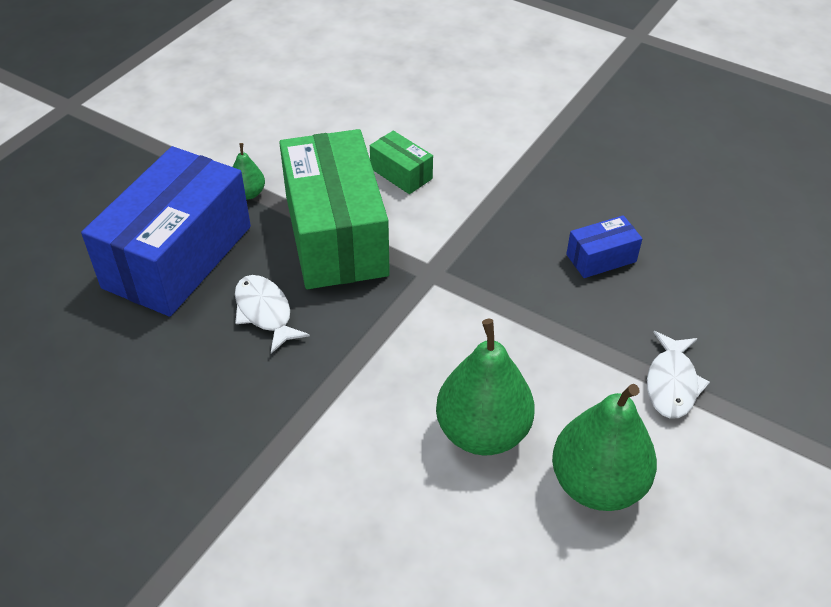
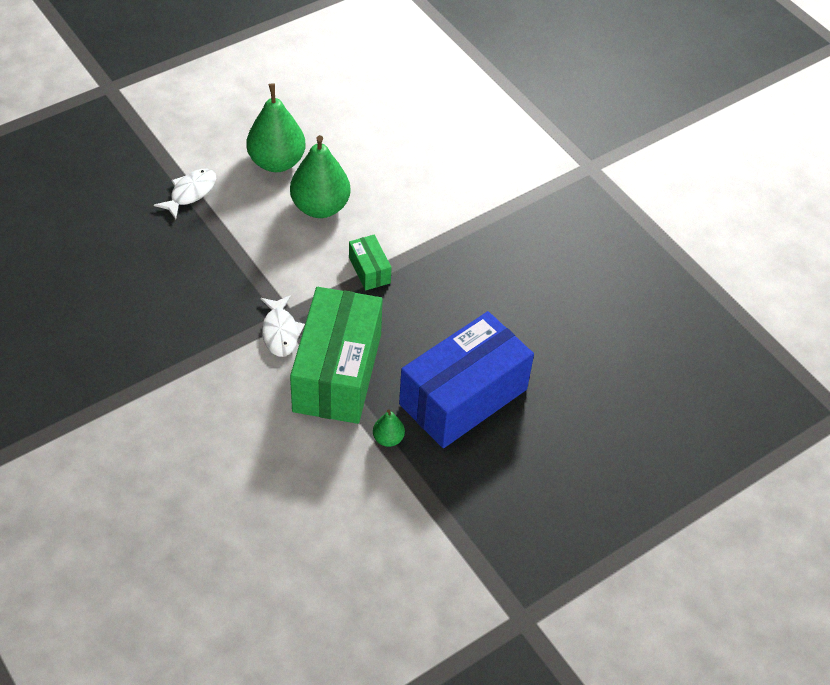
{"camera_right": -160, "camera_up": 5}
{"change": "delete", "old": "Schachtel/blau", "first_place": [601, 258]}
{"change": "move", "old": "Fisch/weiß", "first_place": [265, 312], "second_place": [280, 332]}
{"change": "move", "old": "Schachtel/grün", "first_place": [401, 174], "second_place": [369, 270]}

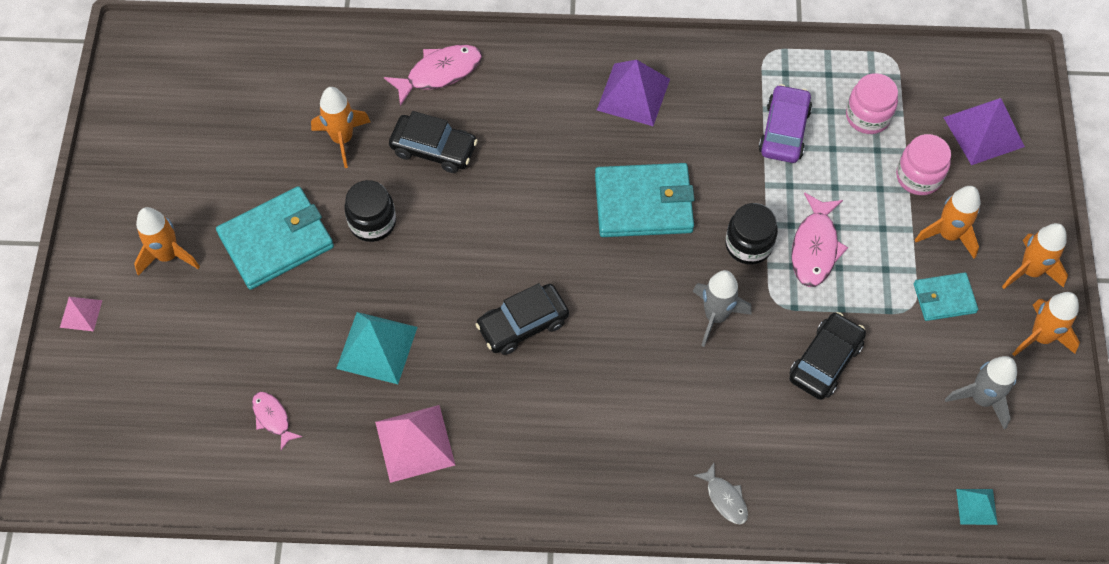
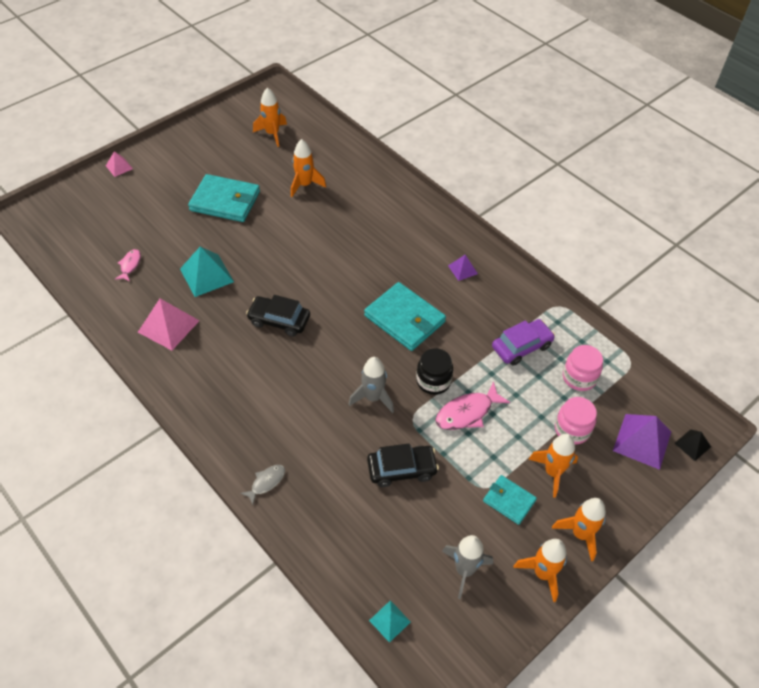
{"camera_right": 45, "camera_up": -10}
{"change": "delete", "old": "Einmachglas/schwarz", "first_place": [372, 222]}
{"change": "delete", "old": "Fisch/rosa", "first_place": [439, 73]}
{"change": "delete", "old": "Auto/schwarz", "first_place": [434, 149]}
{"change": "insert", "new": "Pyramide/schwarz", "second_place": [692, 445]}
{"change": "move", "old": "Rakete/orange", "first_place": [168, 255], "second_place": [272, 134]}
{"change": "rotate", "old": "Fisch/grau", "first_place": [725, 498], "second_place": [266, 482], "degrees": -150}
{"change": "resize", "old": "Pyramide/lila", "first_place": [633, 94], "second_place": [462, 269], "factor": 0.54}

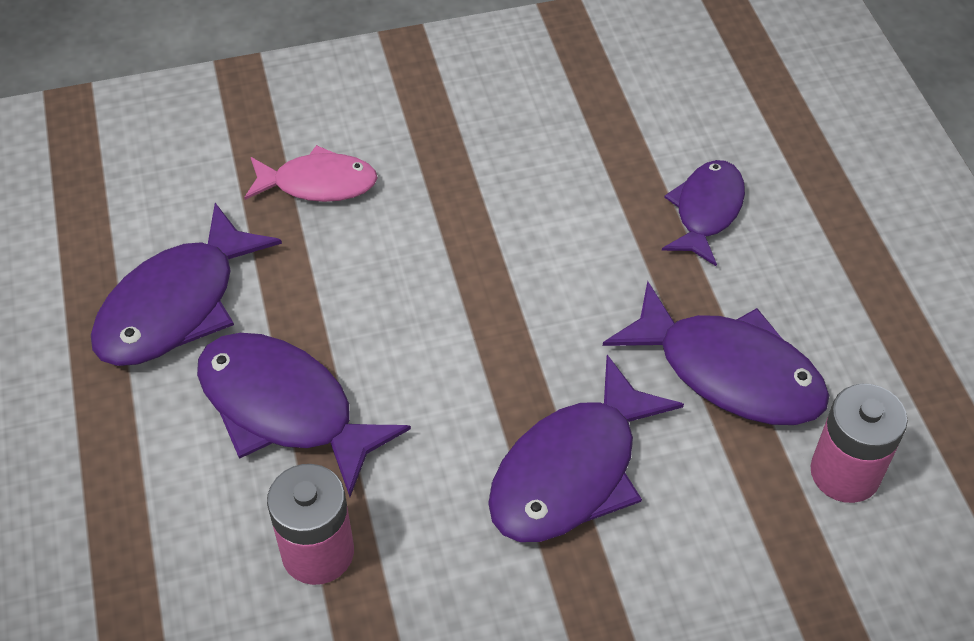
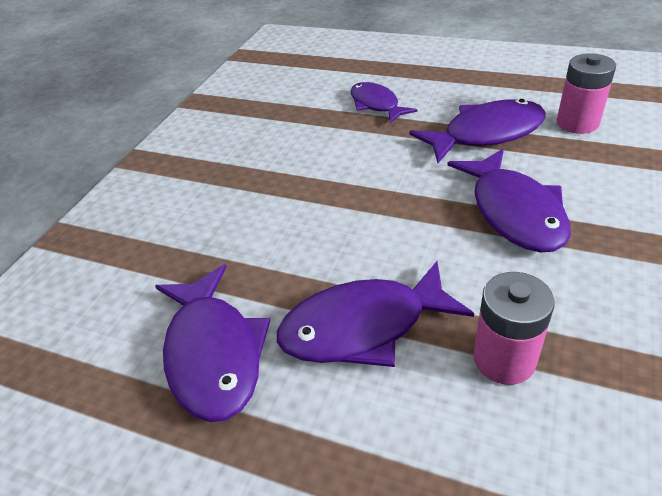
{"camera_right": -50, "camera_up": -10}
{"change": "delete", "old": "Fisch/rosa", "first_place": [318, 183]}

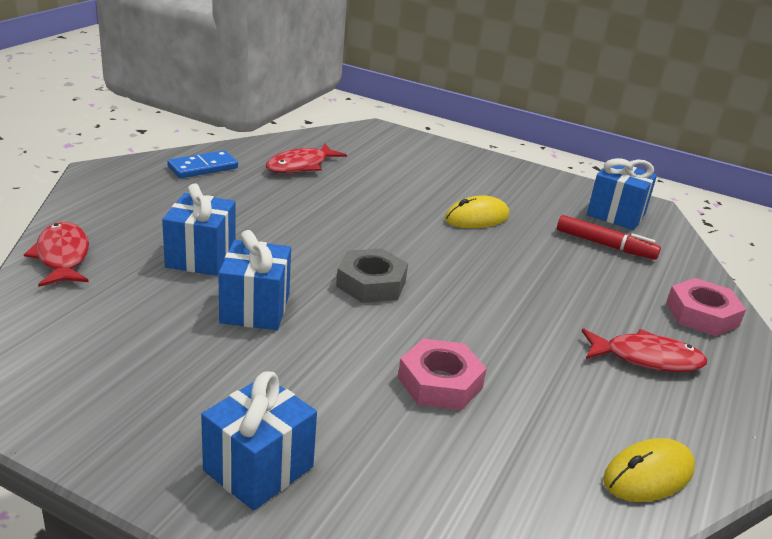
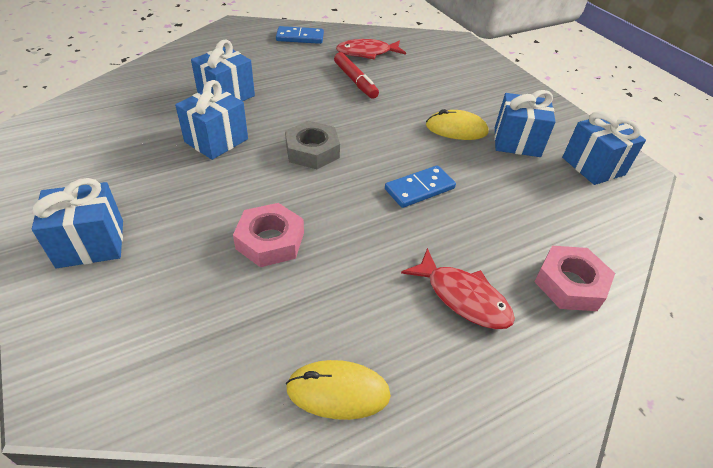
{"camera_right": 35, "camera_up": 15}
{"change": "delete", "old": "Fisch/rot", "first_place": [62, 257]}
{"change": "insert", "new": "Dominostein/blau", "second_place": [419, 189]}
{"change": "insert", "new": "Geschenk/blau", "second_place": [517, 142]}
{"change": "move", "old": "Filzstift/rot", "first_place": [605, 245], "second_place": [355, 81]}

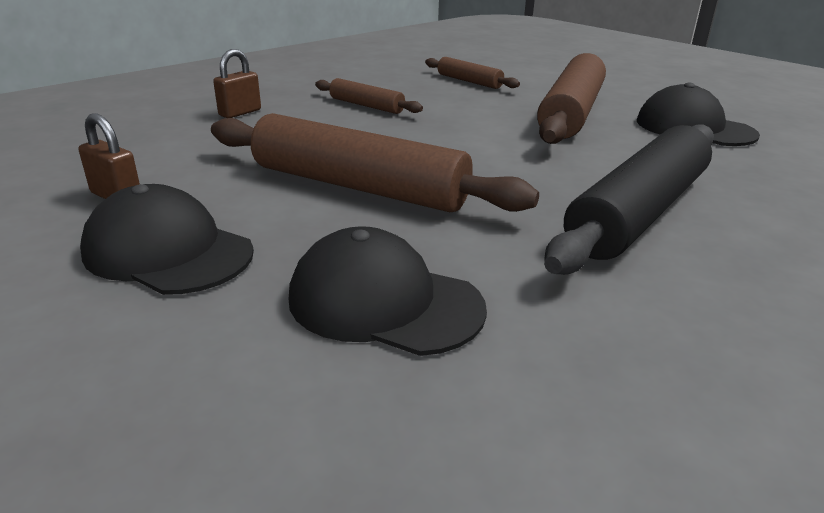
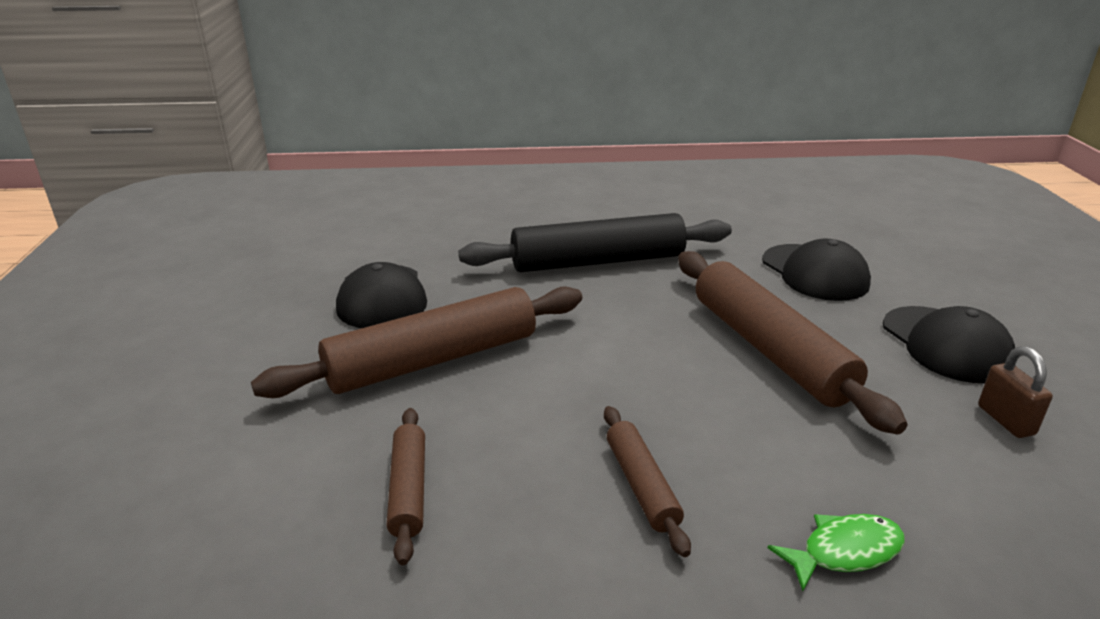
{"camera_right": -140, "camera_up": 0}
{"change": "replace", "old": "Vorhängeschloss/braun", "new": "Fisch/grün", "first_place": [240, 113], "second_place": [844, 552]}

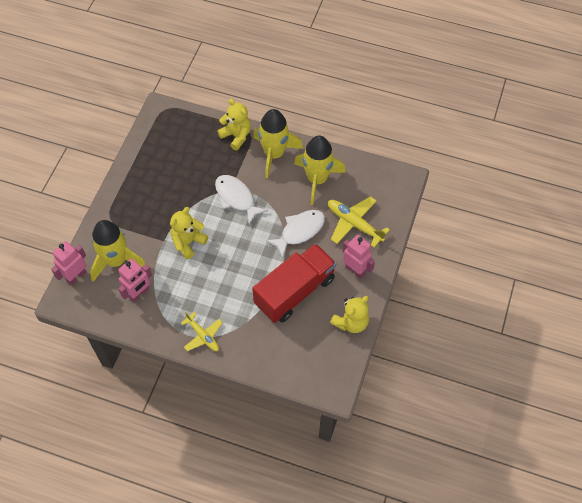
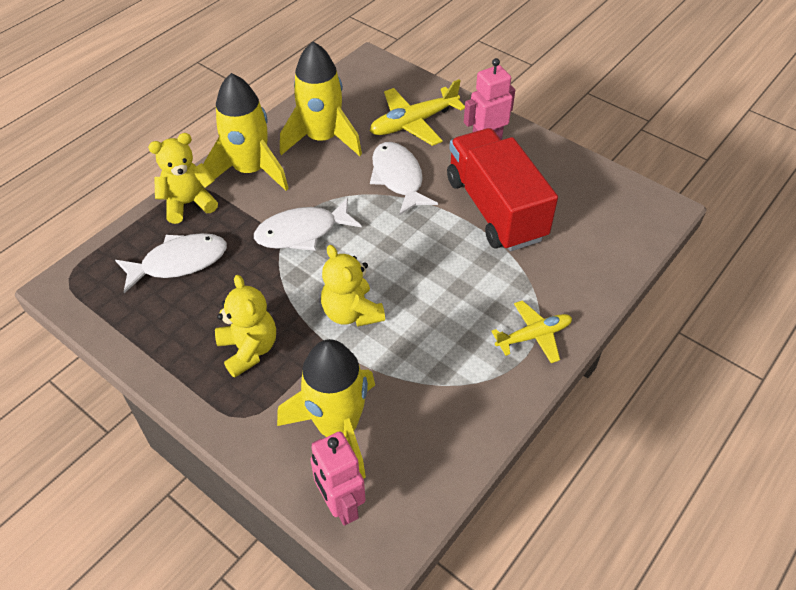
{"camera_right": -70, "camera_up": -10}
{"change": "delete", "old": "Roboter/rosa", "first_place": [139, 293]}
{"change": "insert", "new": "Fisch/weiß", "second_place": [179, 262]}
{"change": "move", "old": "Teddybär/gelb", "first_place": [351, 322], "second_place": [249, 349]}

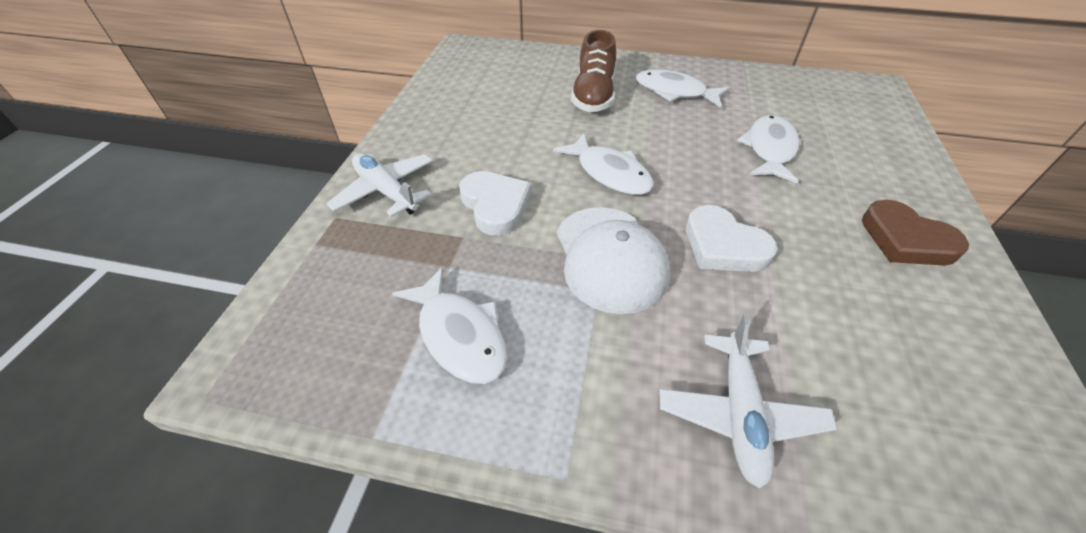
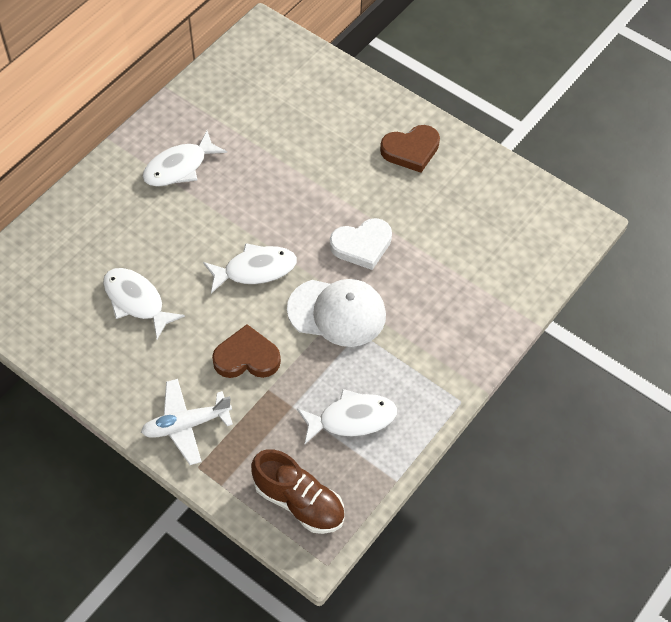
{"camera_right": -65, "camera_up": 10}
{"change": "delete", "old": "Flugzeug/weiß", "first_place": [739, 413]}
{"change": "move", "old": "Schuh/braun", "first_place": [593, 96], "second_place": [299, 502]}
{"change": "move", "old": "Fisch/weiß", "first_place": [769, 150], "second_place": [137, 301]}
{"change": "recolor", "old": "Herz/weiß", "new": "Herz/braun", "first_place": [495, 205], "second_place": [247, 357]}

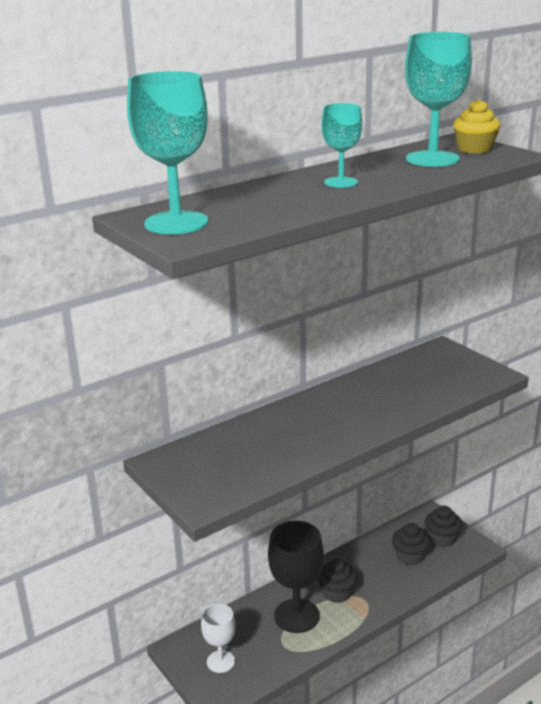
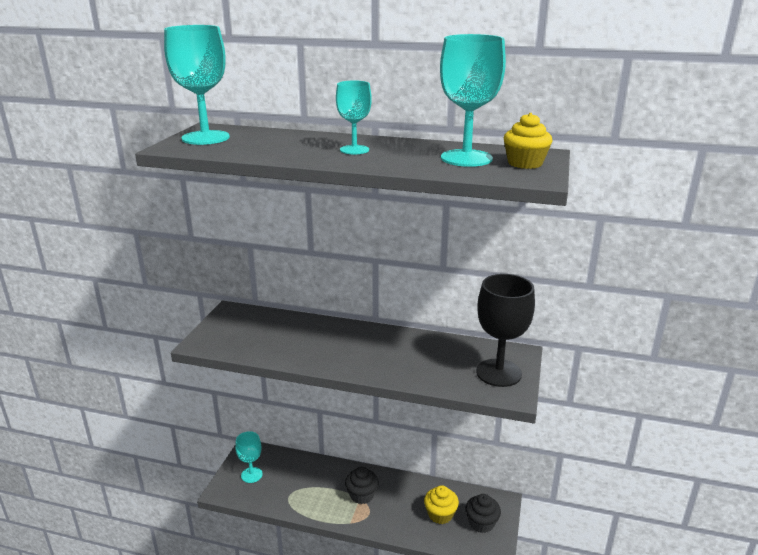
{"camera_right": 50, "camera_up": 0}
{"change": "move", "old": "Kelch/schwarz", "first_place": [296, 616], "second_place": [498, 373]}
{"change": "recolor", "old": "Kelch/weiß", "new": "Kelch/türkis", "first_place": [221, 661], "second_place": [251, 475]}
{"change": "recolor", "old": "Muffin/schwarz", "new": "Muffin/gelb", "first_place": [410, 556], "second_place": [440, 514]}

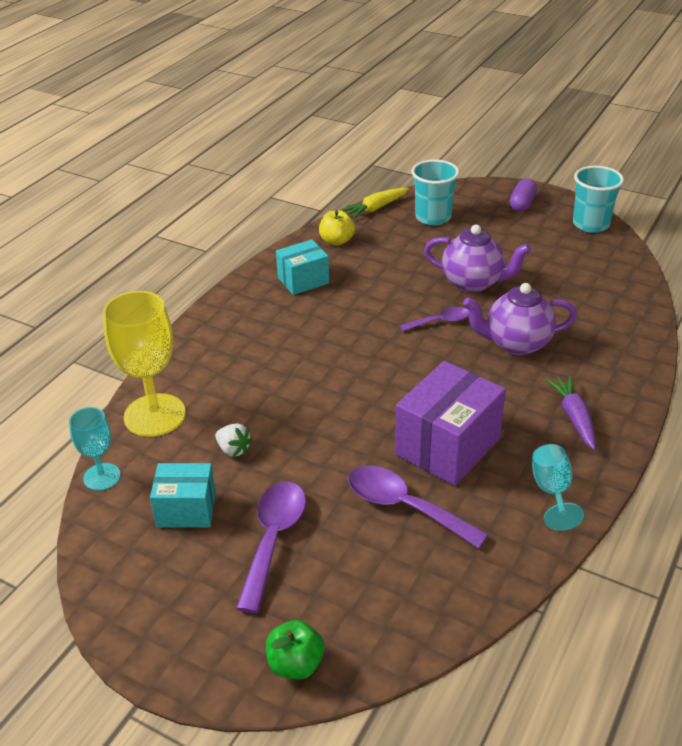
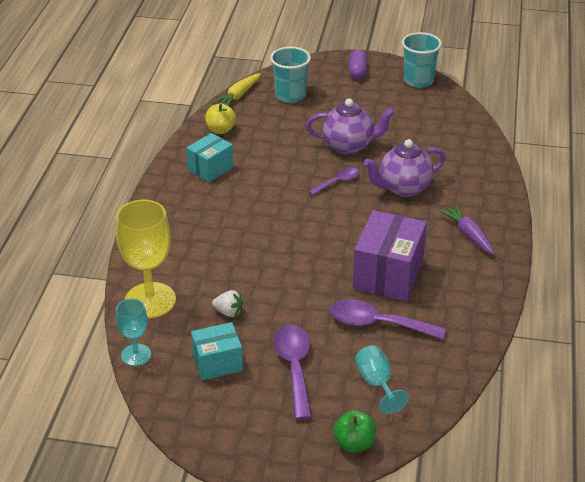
{"camera_right": -20, "camera_up": 0}
{"change": "move", "old": "Kelch/türkis", "first_place": [552, 491], "second_place": [376, 383]}

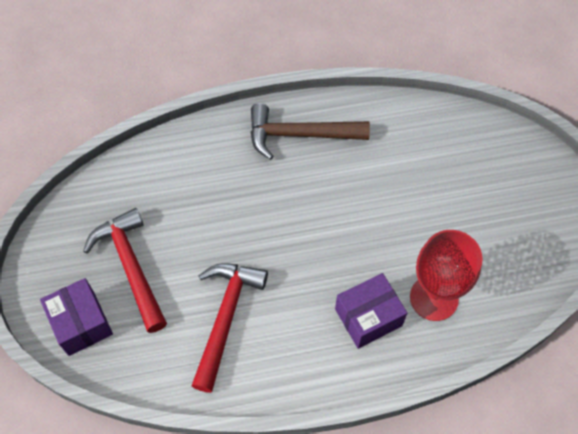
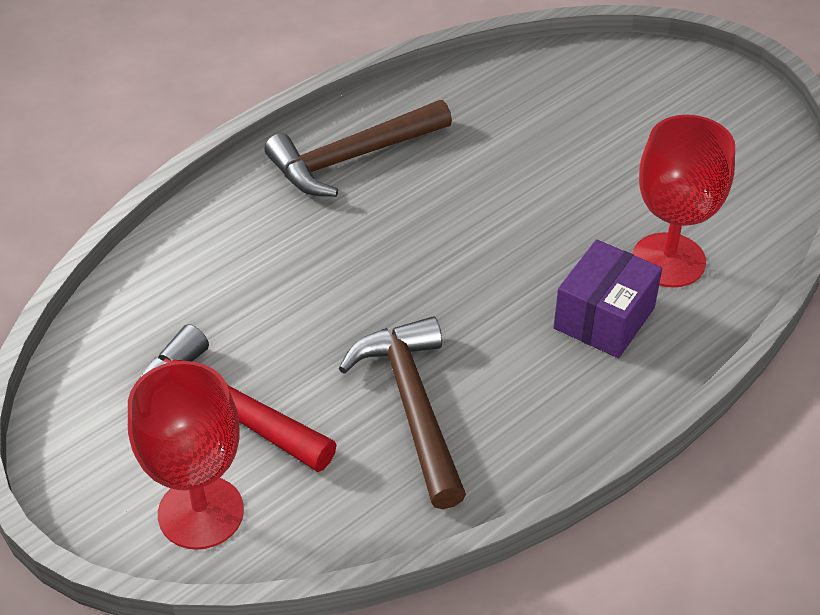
{"camera_right": -30, "camera_up": -15}
{"change": "replace", "old": "Schachtel/lila", "new": "Kelch/rot", "first_place": [81, 323], "second_place": [201, 512]}
{"change": "recolor", "old": "Hammer/rot", "new": "Hammer/braun", "first_place": [225, 318], "second_place": [413, 407]}

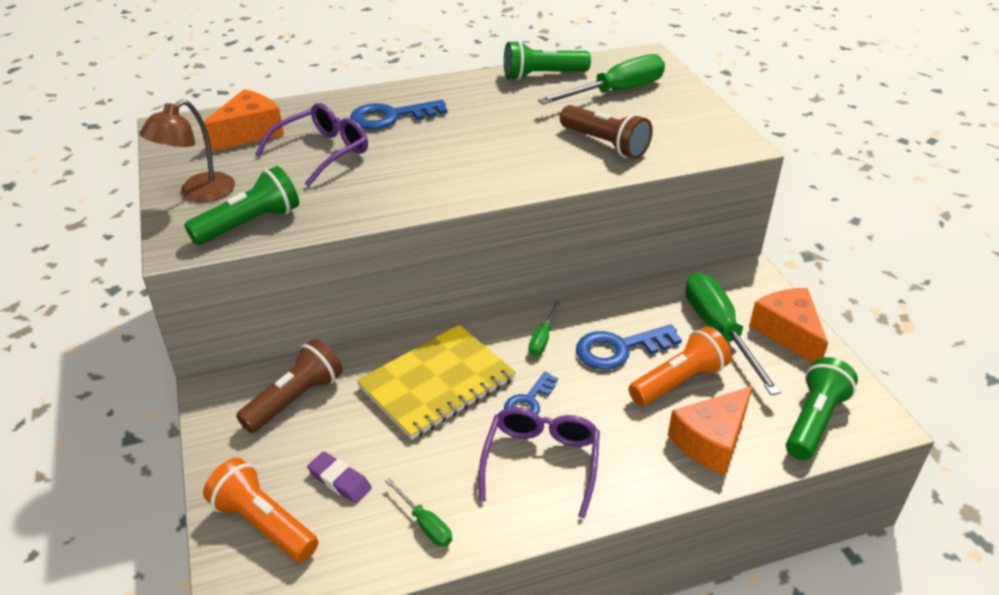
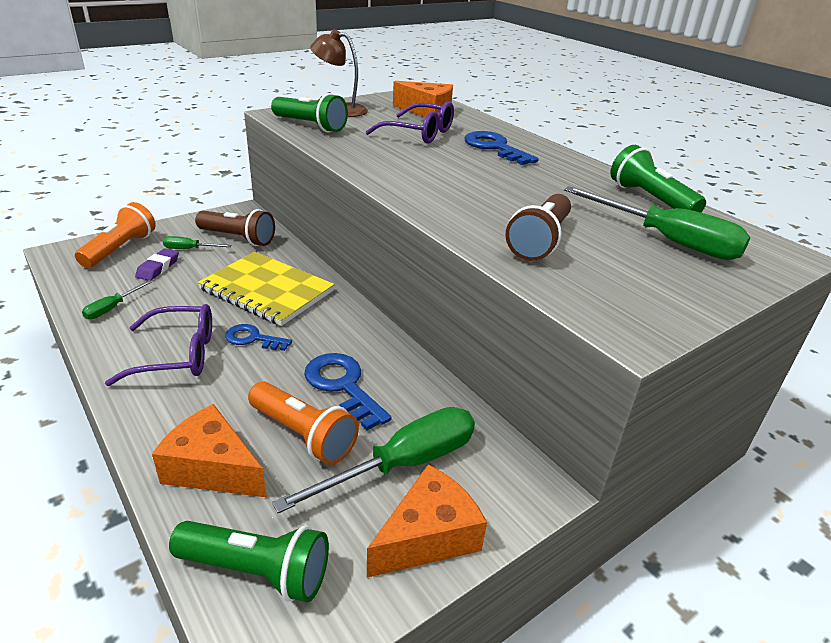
{"camera_right": 70, "camera_up": -5}
{"change": "move", "old": "Schraubenzieher/grün", "first_place": [542, 339], "second_place": [190, 249]}

